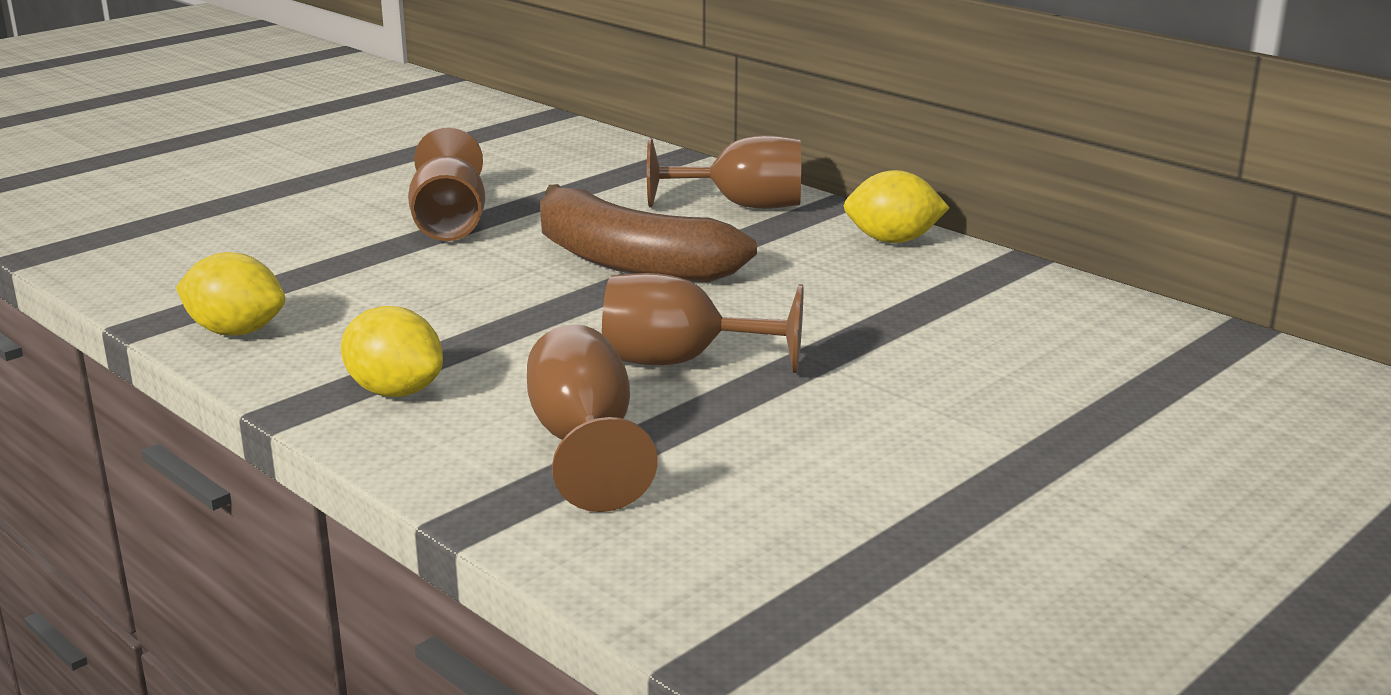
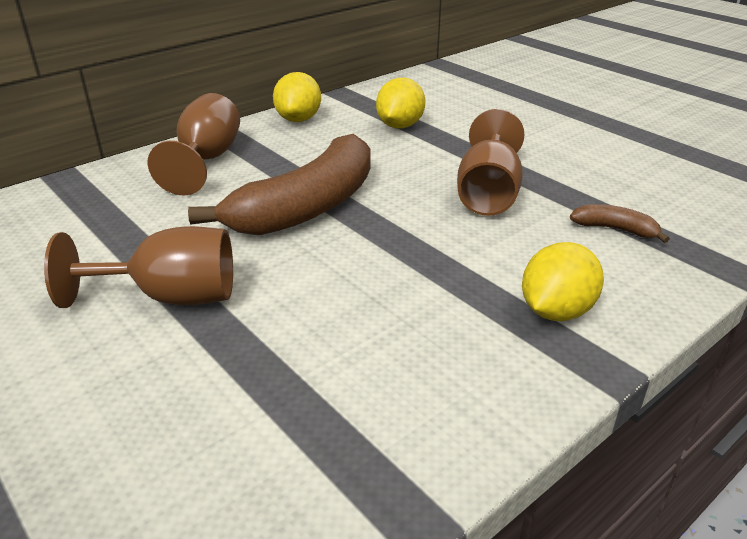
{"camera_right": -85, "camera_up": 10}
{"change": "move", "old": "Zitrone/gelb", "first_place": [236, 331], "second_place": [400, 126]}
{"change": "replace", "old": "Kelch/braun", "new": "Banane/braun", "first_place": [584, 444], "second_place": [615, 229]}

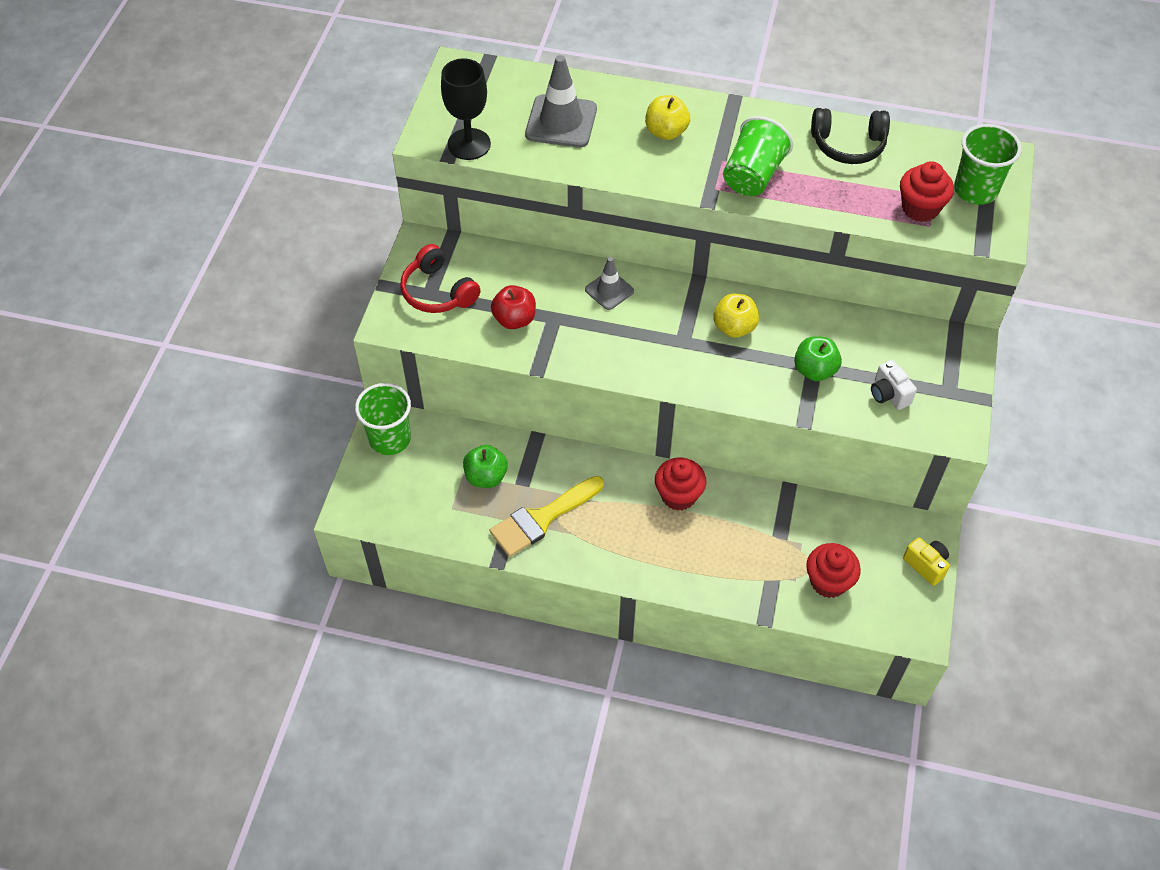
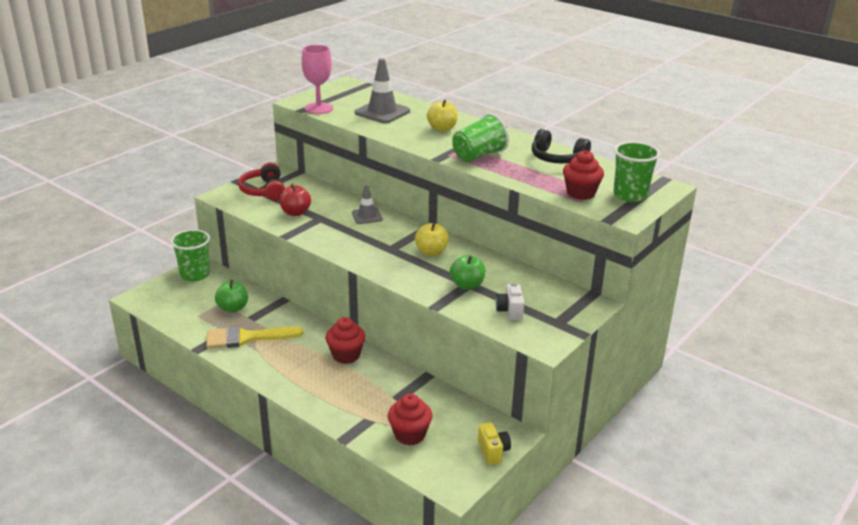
{"camera_right": 25, "camera_up": -25}
{"change": "recolor", "old": "Kelch/schwarz", "new": "Kelch/rosa", "first_place": [469, 144], "second_place": [318, 108]}

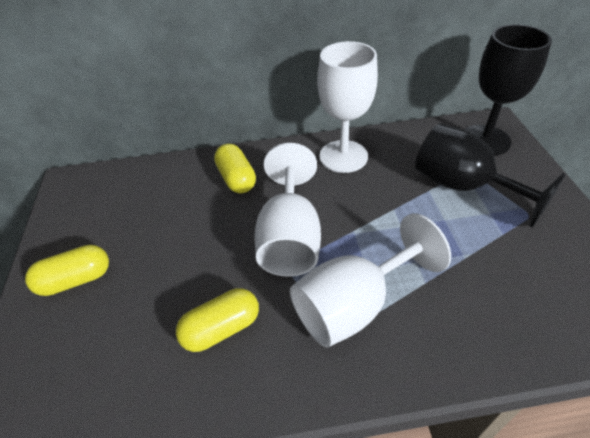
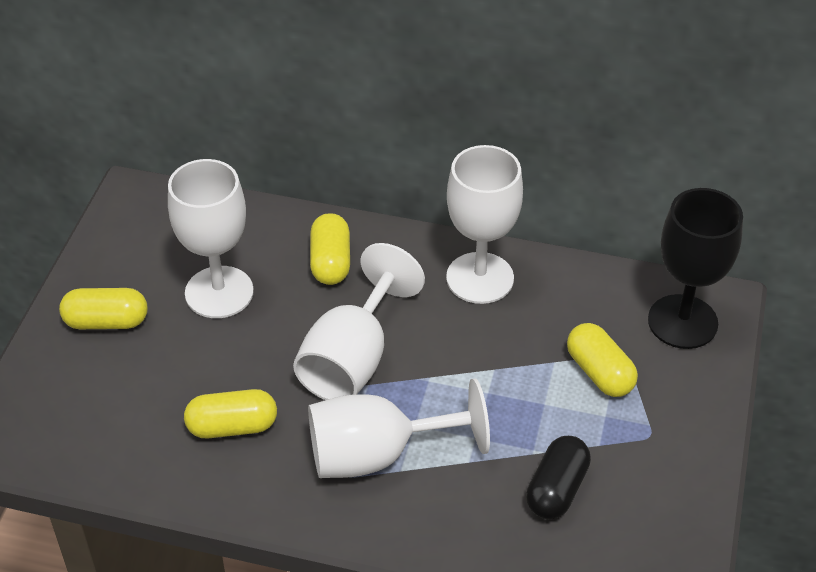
{"camera_right": 20, "camera_up": 0}
{"change": "insert", "new": "Kelch/weiß", "second_place": [219, 292]}
{"change": "insert", "new": "Kapsel/schwarz", "second_place": [557, 489]}
{"change": "replace", "old": "Kelch/schwarz", "new": "Kapsel/gelb", "first_place": [463, 186], "second_place": [599, 372]}

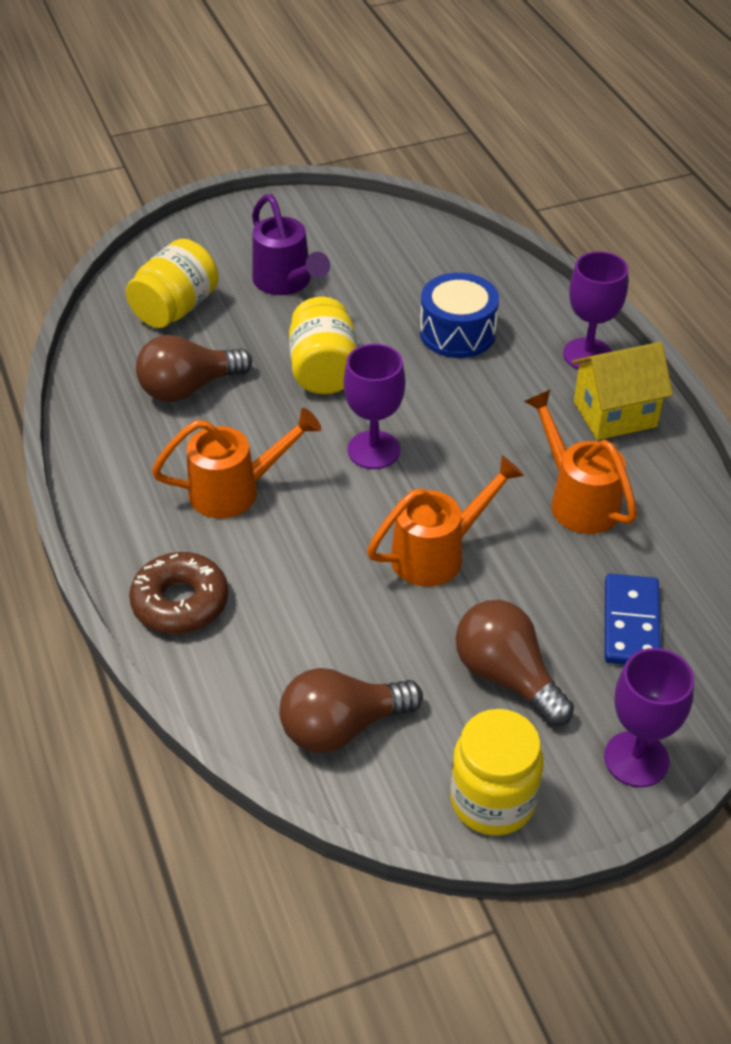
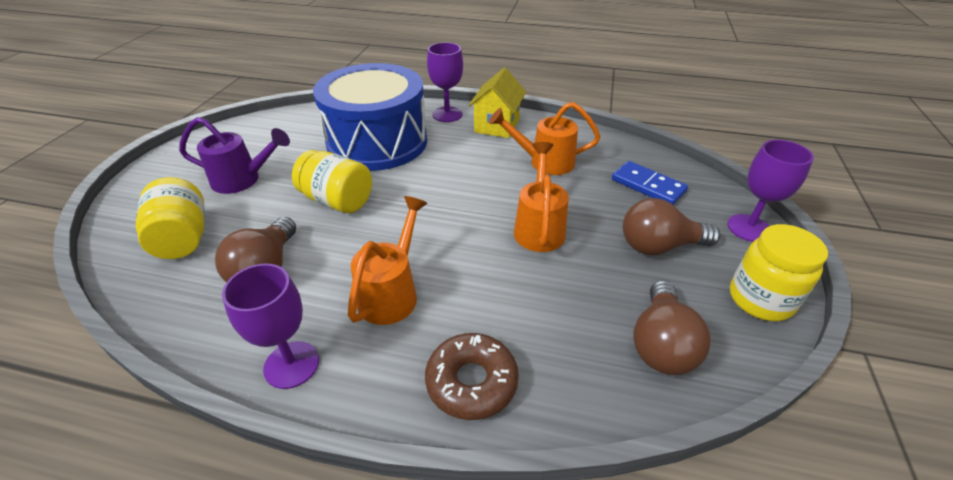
{"camera_right": -55, "camera_up": -5}
{"change": "move", "old": "Kelch/lila", "first_place": [374, 450], "second_place": [291, 364]}
{"change": "resize", "old": "Trommel/blau", "first_place": [457, 333], "second_place": [377, 142], "factor": 1.94}

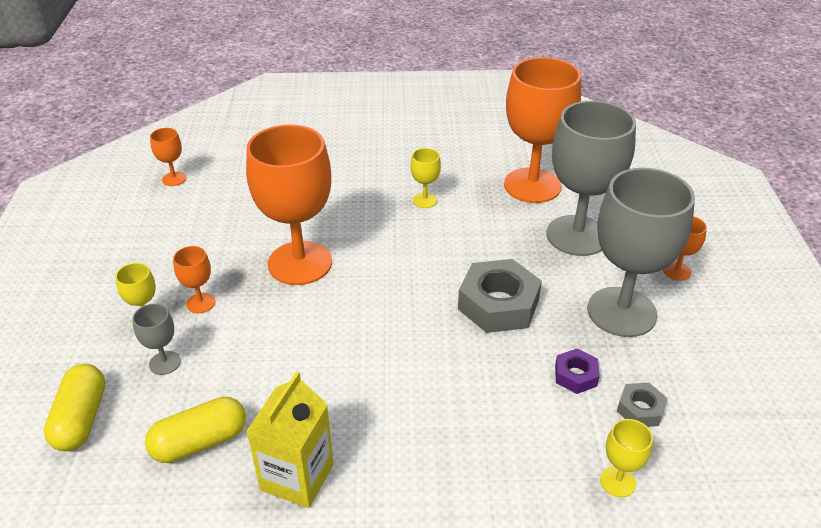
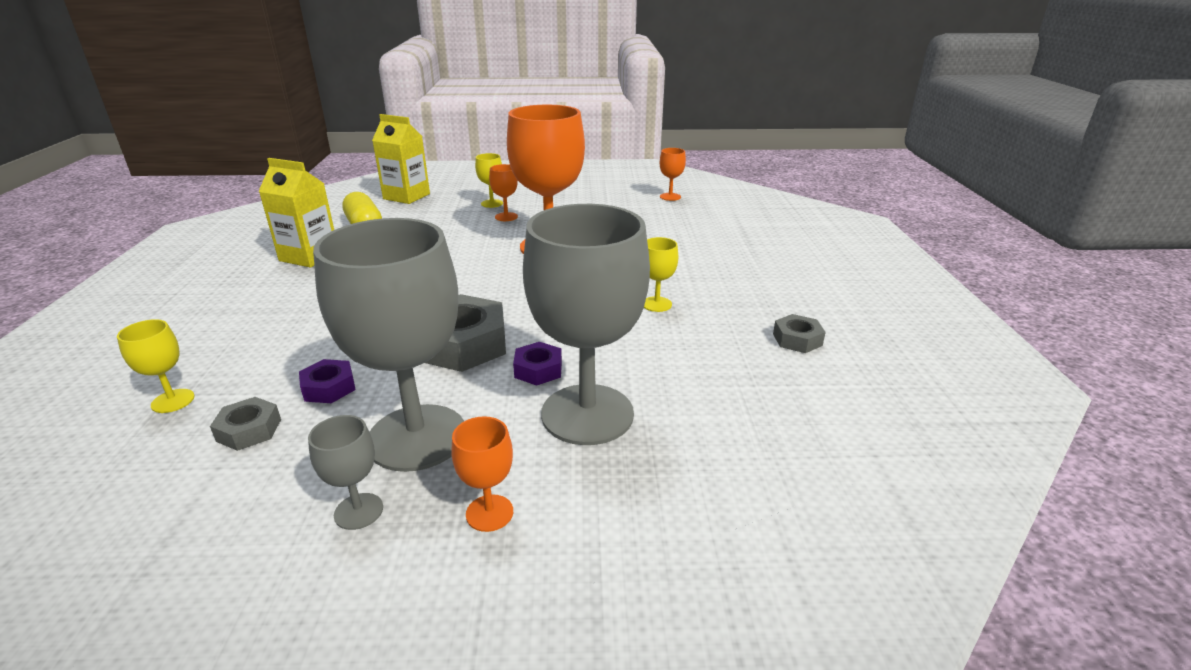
{"camera_right": 90, "camera_up": -10}
{"change": "delete", "old": "Kelch/orange", "first_place": [532, 185]}
{"change": "insert", "new": "Sechskantmutter/lila", "second_place": [538, 370]}
{"change": "insert", "new": "Sechskantmutter/grau", "second_place": [797, 339]}
{"change": "move", "old": "Kelch/grau", "first_place": [165, 363], "second_place": [358, 511]}
{"change": "replace", "old": "Kapsel/gelb", "new": "Getränkekarton/gelb", "first_place": [81, 419], "second_place": [406, 196]}

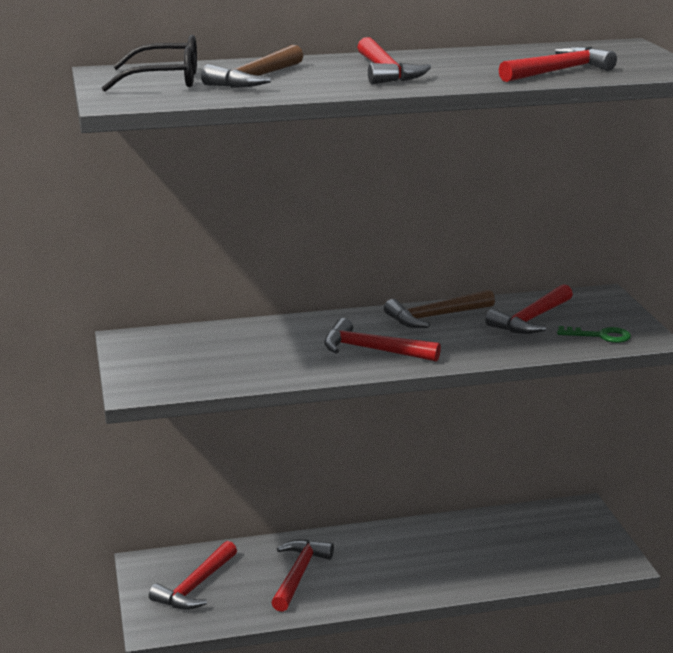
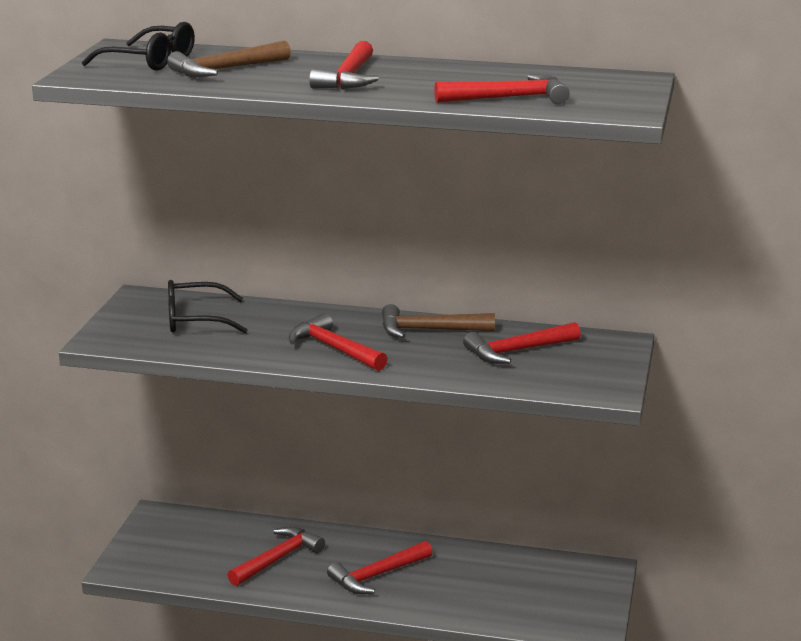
{"camera_right": 25, "camera_up": 0}
{"change": "delete", "old": "Schlüssel/grün", "first_place": [600, 336]}
{"change": "insert", "new": "Brille/schwarz", "second_place": [195, 320]}
{"change": "move", "old": "Hammer/rot", "first_place": [195, 586], "second_place": [377, 575]}

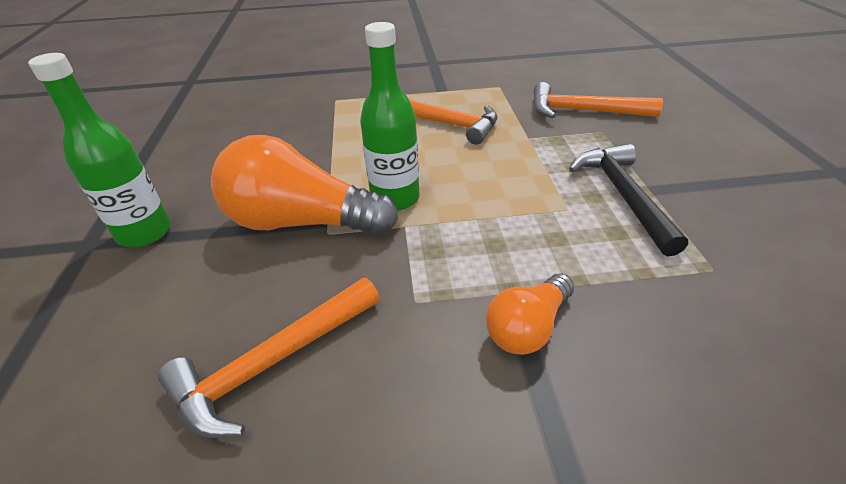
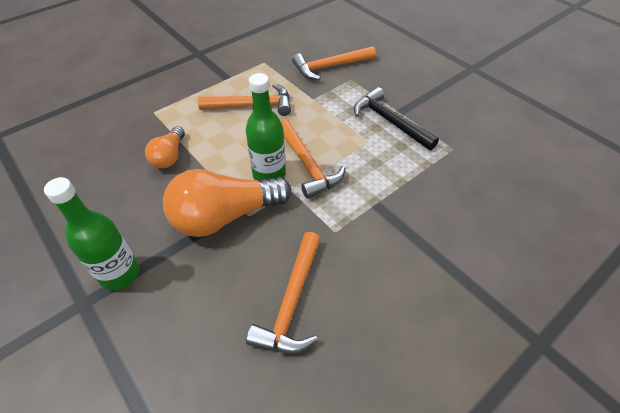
{"camera_right": -35, "camera_up": 10}
{"change": "insert", "new": "Hammer/orange", "second_place": [307, 164]}
{"change": "move", "old": "Glühbirne/orange", "first_place": [528, 327], "second_place": [169, 156]}

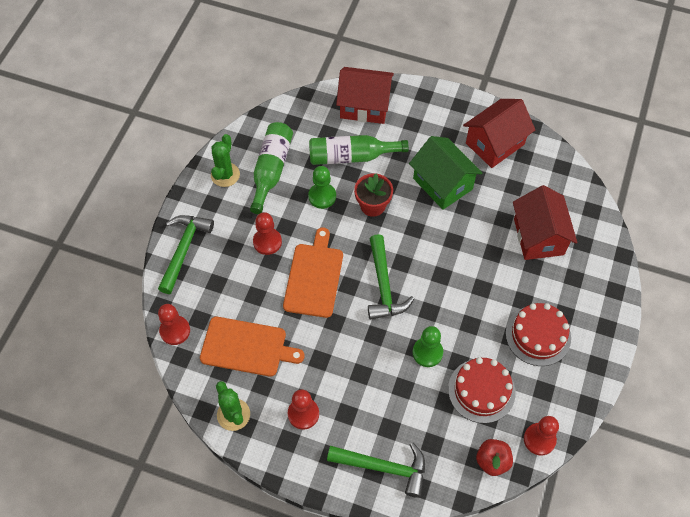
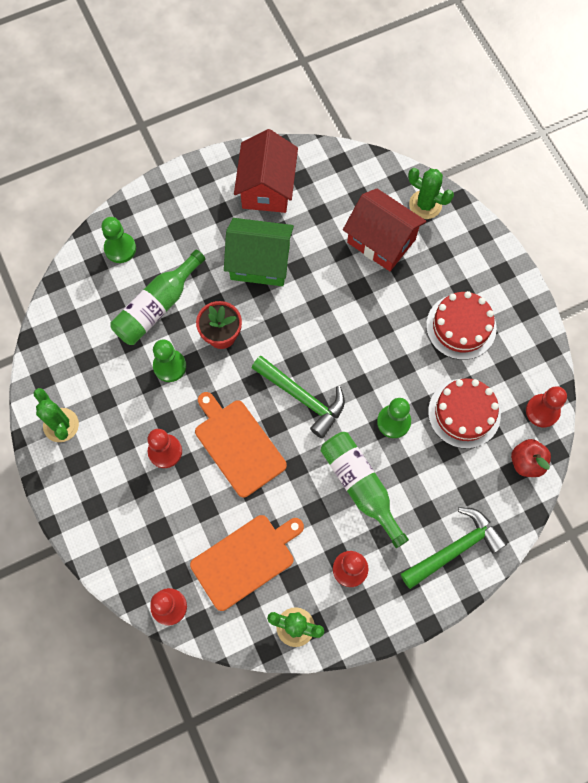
{"camera_right": -45, "camera_up": 10}
{"change": "delete", "old": "Hammer/grün", "first_place": [184, 250]}
{"change": "insert", "new": "Kaktus/grün", "second_place": [425, 205]}
{"change": "move", "old": "Flasche/grün", "first_place": [271, 170], "second_place": [360, 486]}
{"change": "replace", "old": "Haus/rot", "new": "Bauer/grün", "first_place": [364, 106], "second_place": [120, 248]}

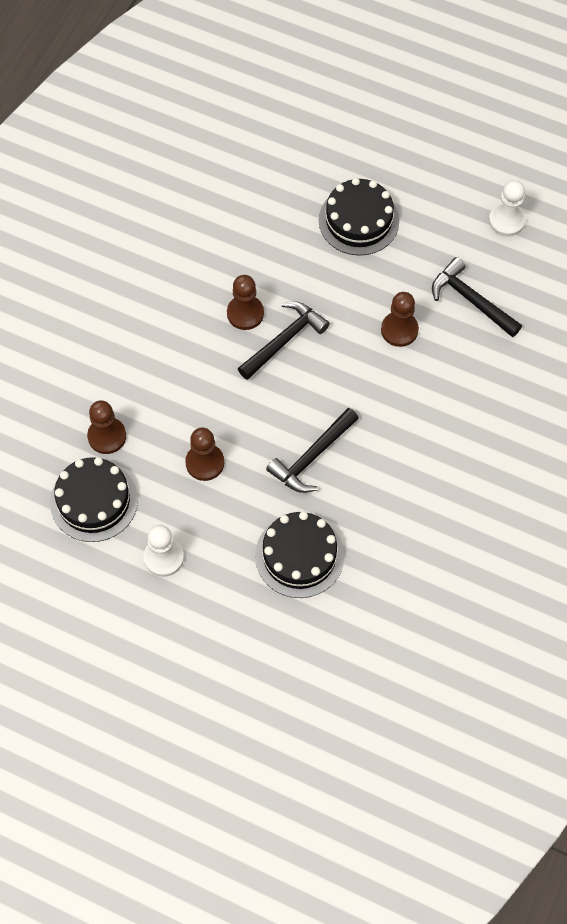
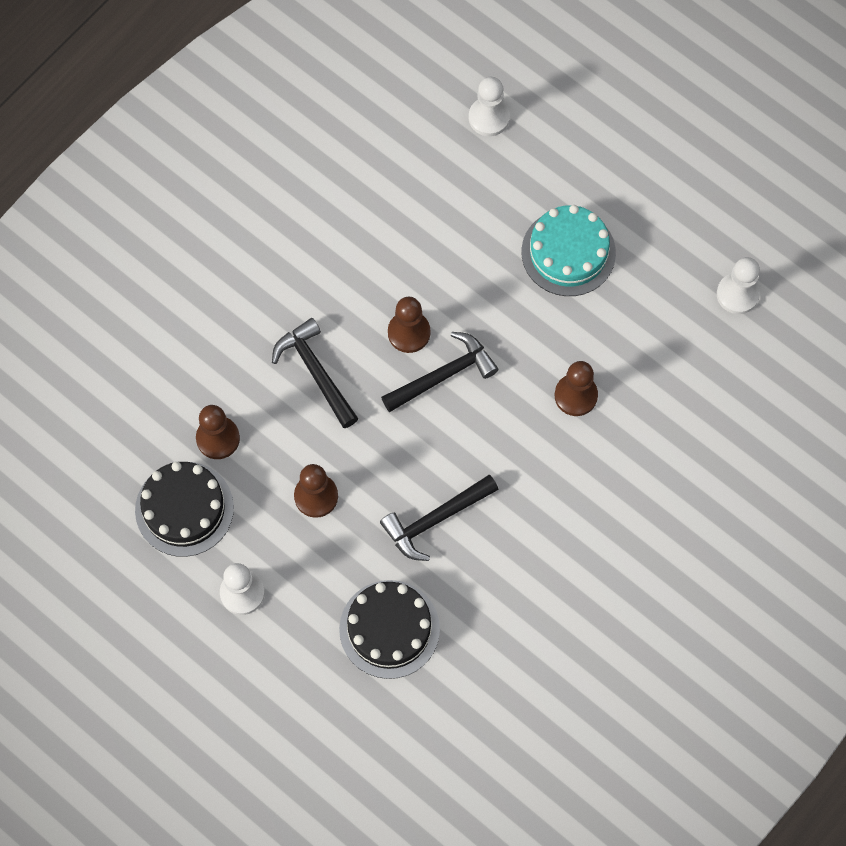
{"camera_right": 15, "camera_up": 5}
{"change": "insert", "new": "Bauer/weiß", "second_place": [489, 117]}
{"change": "move", "old": "Hammer/schwarz", "first_place": [471, 300], "second_place": [315, 371]}
{"change": "recolor", "old": "Kuchen/schwarz", "new": "Kuchen/türkis", "first_place": [358, 220], "second_place": [568, 252]}

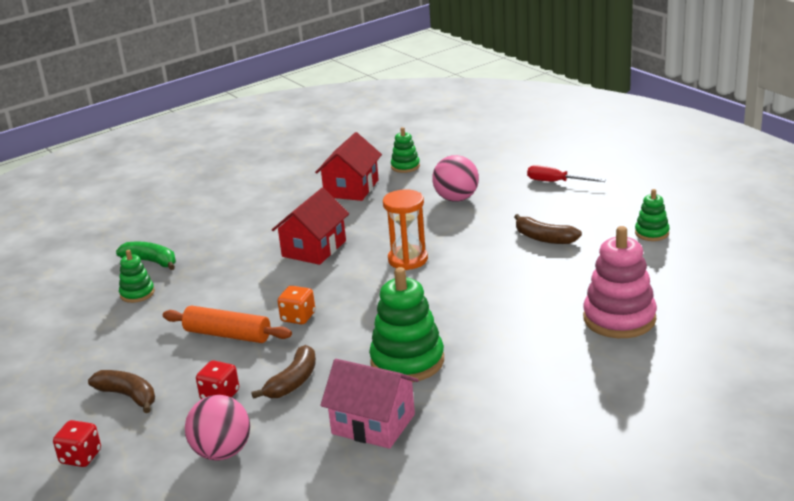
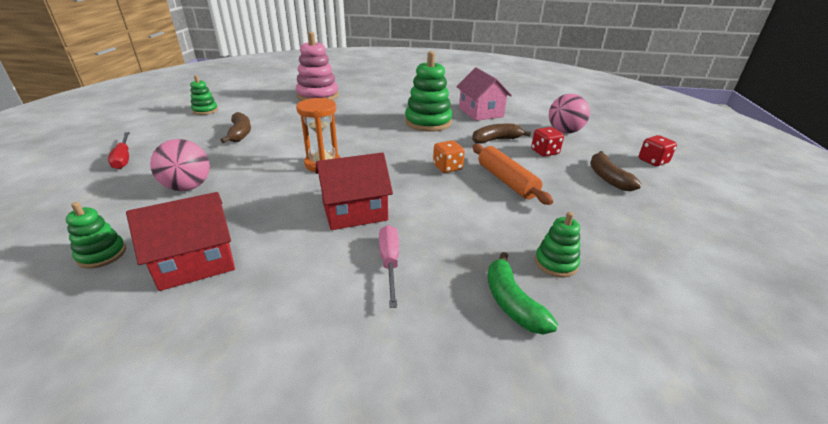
{"camera_right": -140, "camera_up": 5}
{"change": "insert", "new": "Schraubenzieher/rosa", "second_place": [390, 263]}

